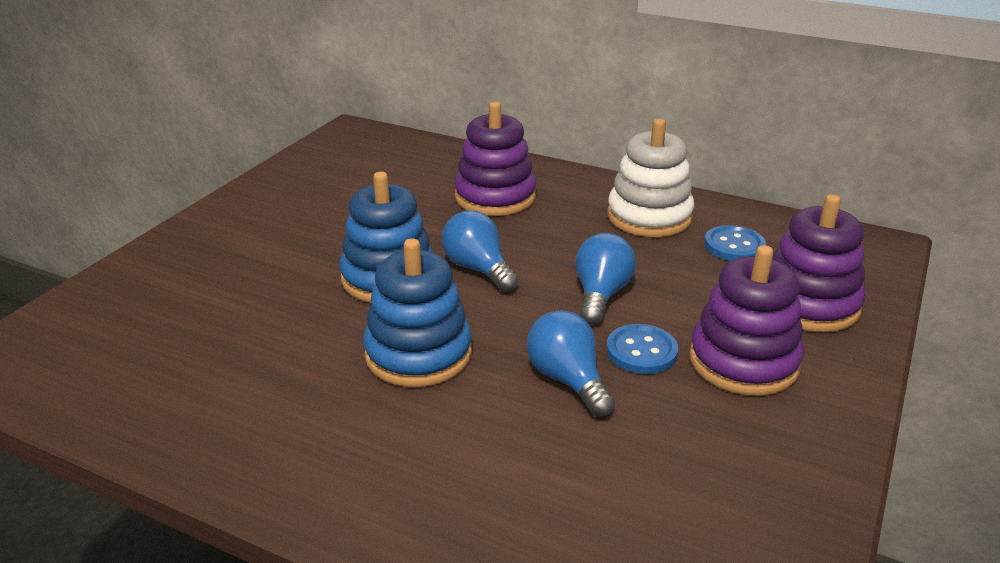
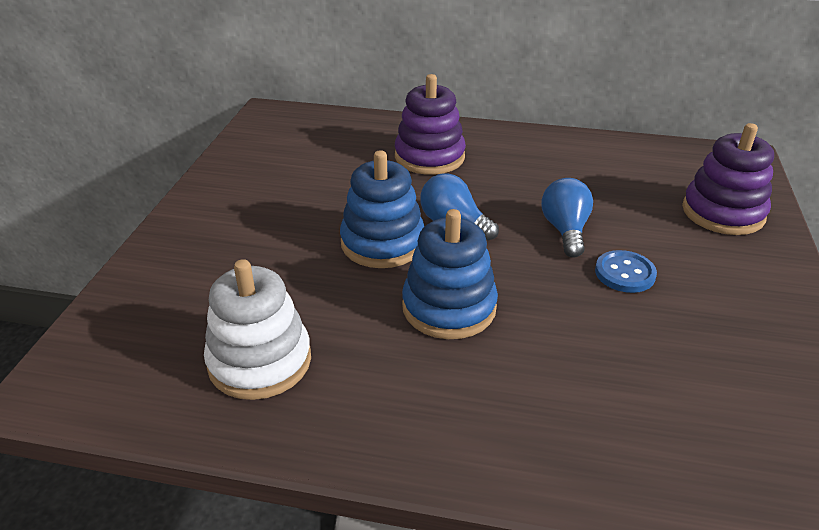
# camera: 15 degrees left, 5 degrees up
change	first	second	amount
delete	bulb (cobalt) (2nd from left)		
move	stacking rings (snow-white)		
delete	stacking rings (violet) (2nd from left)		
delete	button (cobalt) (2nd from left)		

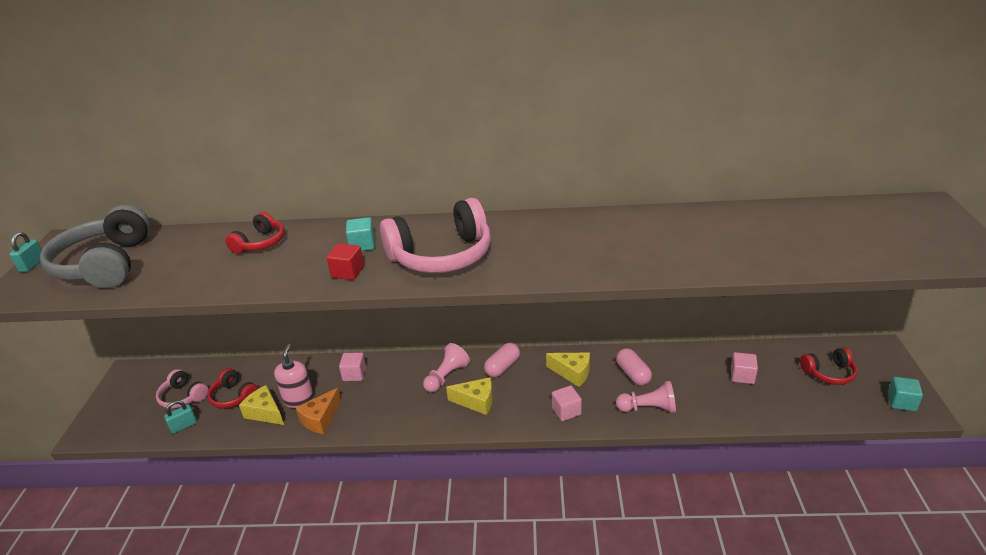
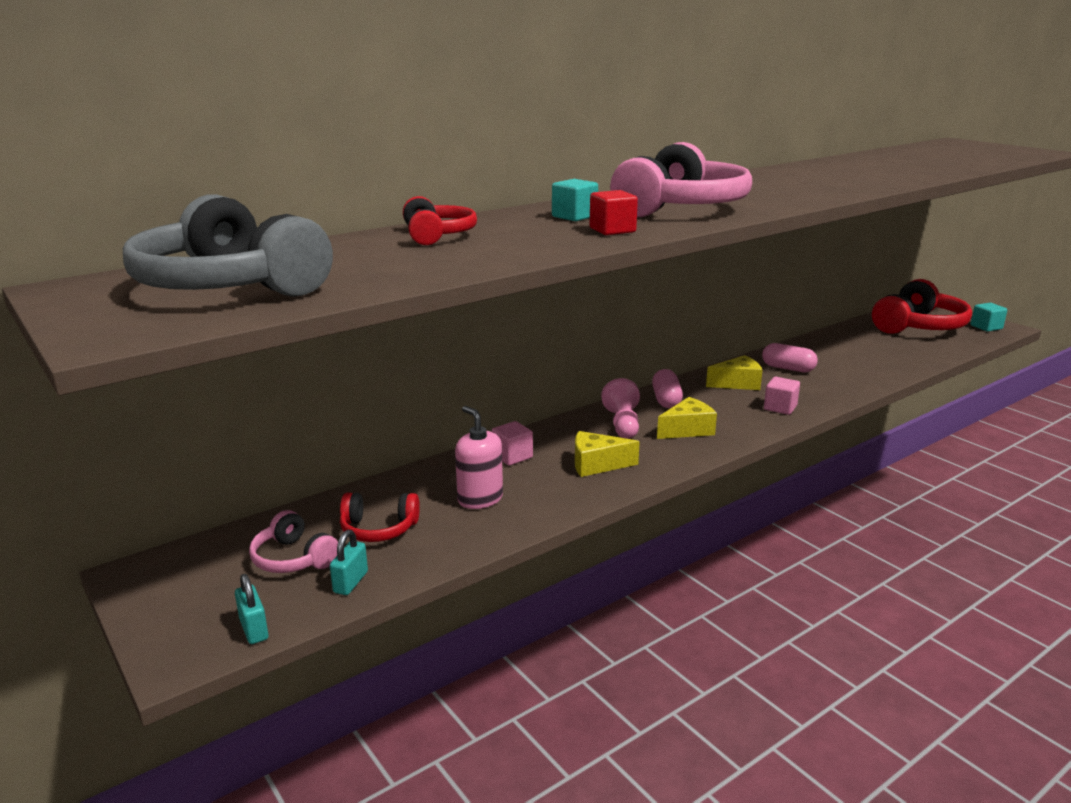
# camera: 40 degrees left, 10 degrees down
change	first	second	amount
move	padlock (teal) (1st from left)		
rotate	over-ear headphones (rose-pink) (1st from left)		45 degrees clockwise
move	piece of cheese (bright yellow) (1st from left)		
delete	piece of cheese (bright orange)		
delete	game pawn (rose-pink) (2nd from left)		
delete	cube (rose-pink) (3rd from left)		
resize	over-ear headphones (crimson) (3rd from left)		x1.88

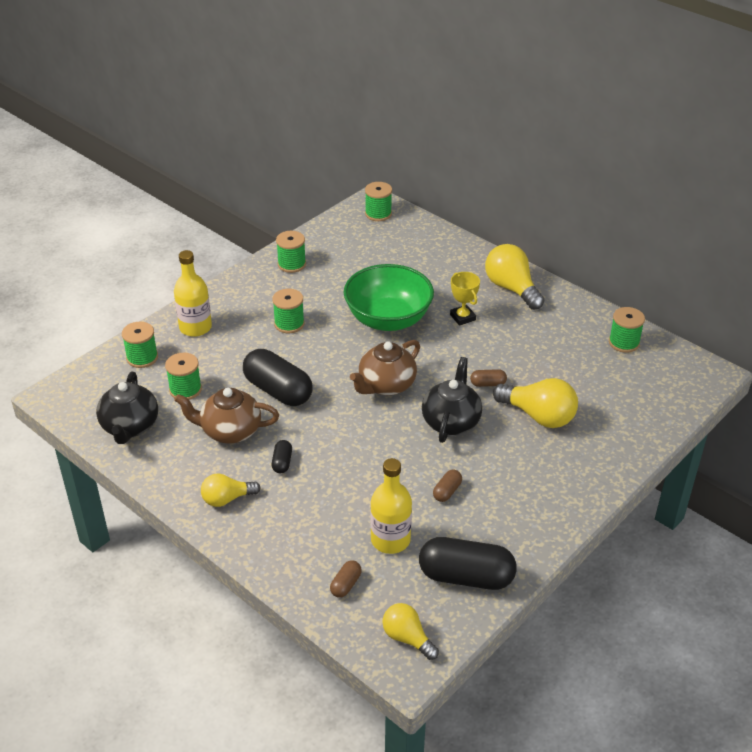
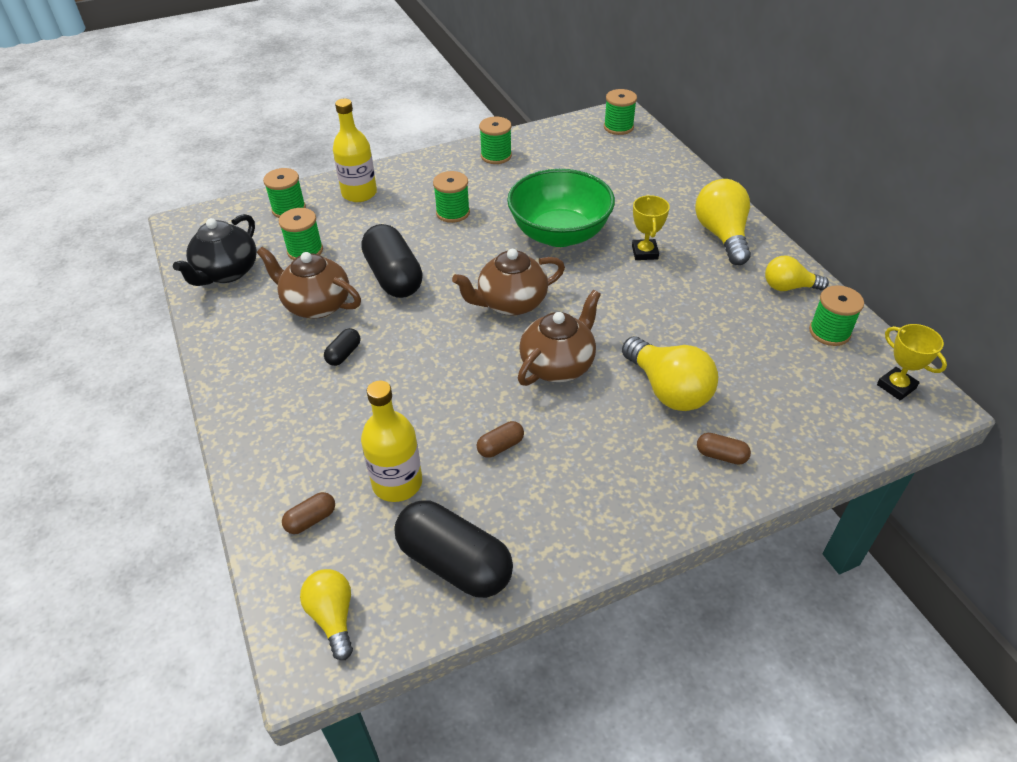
# camera: 25 degrees right, 5 degrees up
change	first	second	amount
move	bulb (bright yellow) (1st from left in the first image)	bulb (bright yellow) (4th from left)	
recolor	china teapot (jet-black) (2nd from left)	china teapot (brown) (3rd from left)	
move	capsule (brown) (3rd from left)		
insert		trophy (bright yellow) (2nd from left)	

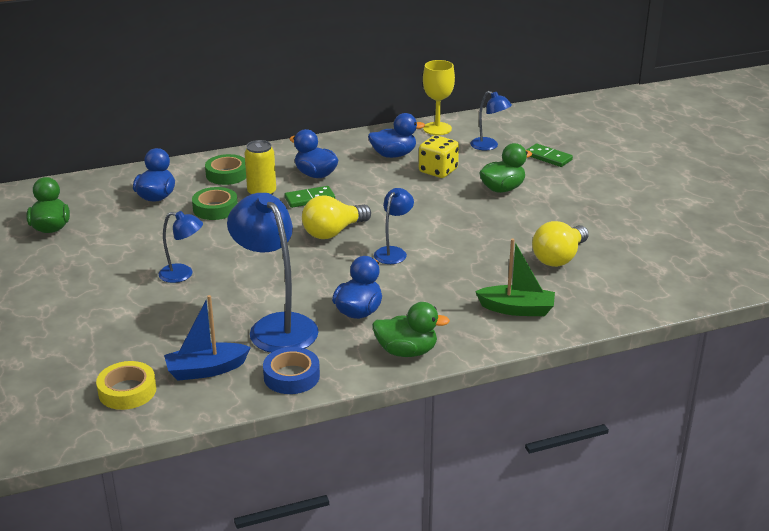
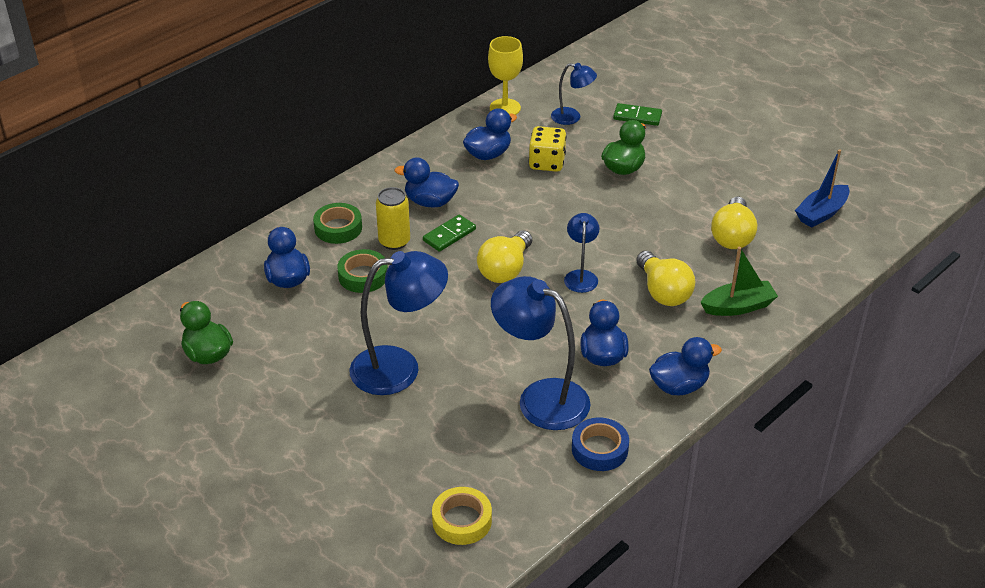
# camera: 25 degrees left, 10 degrees up
change	first	second	amount
resize	desk lamp (cobalt) (1st from left)		x1.88
move	sailboat (cobalt)		
recolor	rubber duck (leaf-green) (2nd from left)	rubber duck (cobalt) (5th from left)	
insert		bulb (bright yellow) (2nd from left)	

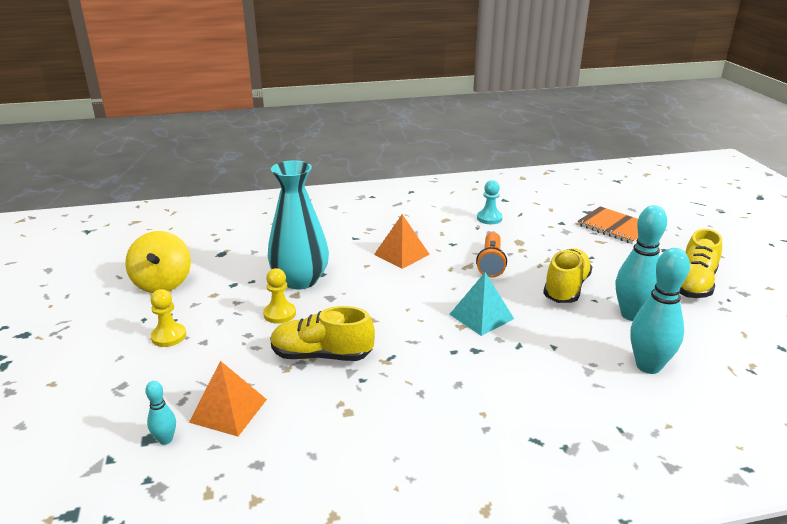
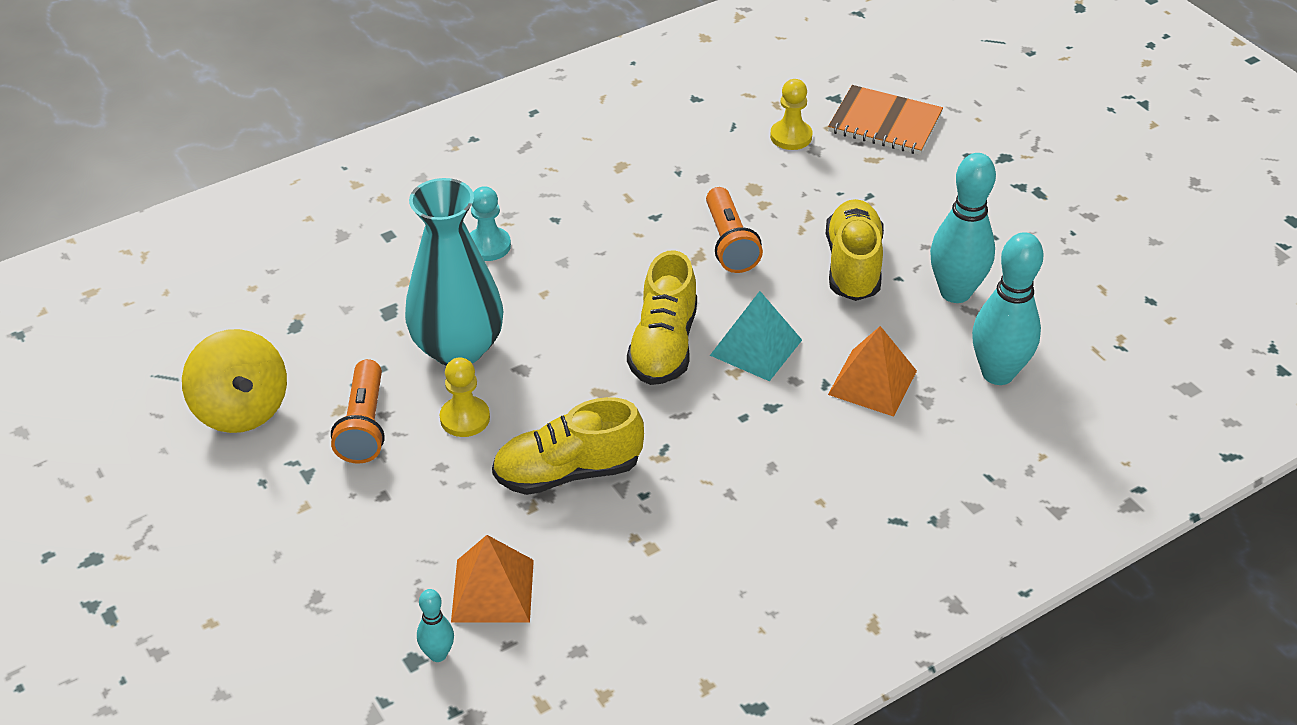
# camera: 20 degrees left, 15 degrees up
change	first	second	amount
move	game pawn (bright yellow) (1st from left in the first image)	game pawn (bright yellow) (2nd from left)	
move	pyramid shape (bright orange) (2nd from left)		
move	game pawn (teal)		
move	sneaker (bright yellow) (3rd from left in the first image)	sneaker (bright yellow) (2nd from left)	
insert		flashlight (bright orange) (1st from left)	

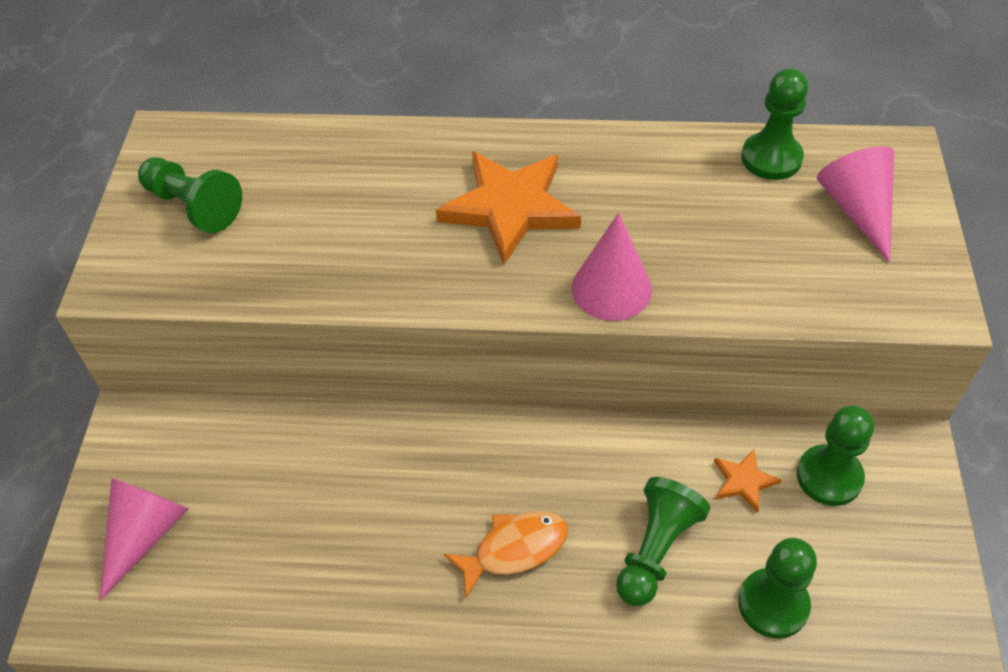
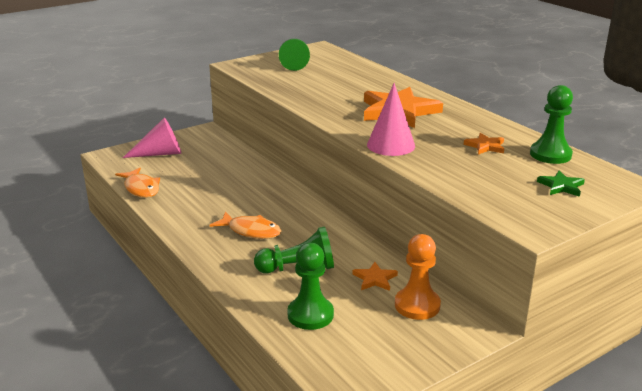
# camera: 50 degrees right, 25 degrees down
change	first	second	amount
recolor	game pawn (leaf-green) (5th from left)	game pawn (bright orange)	
replace	cone (rose-pink) (3rd from left)	star (leaf-green)	
insert		toy fish (bright orange) (1st from left)	
insert		star (bright orange) (3rd from left)	

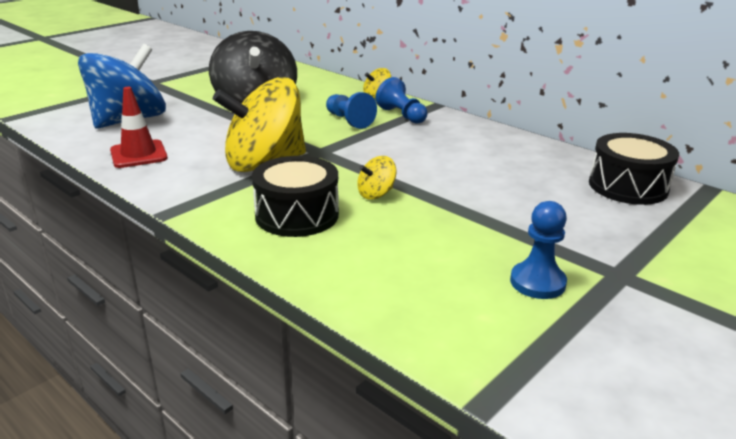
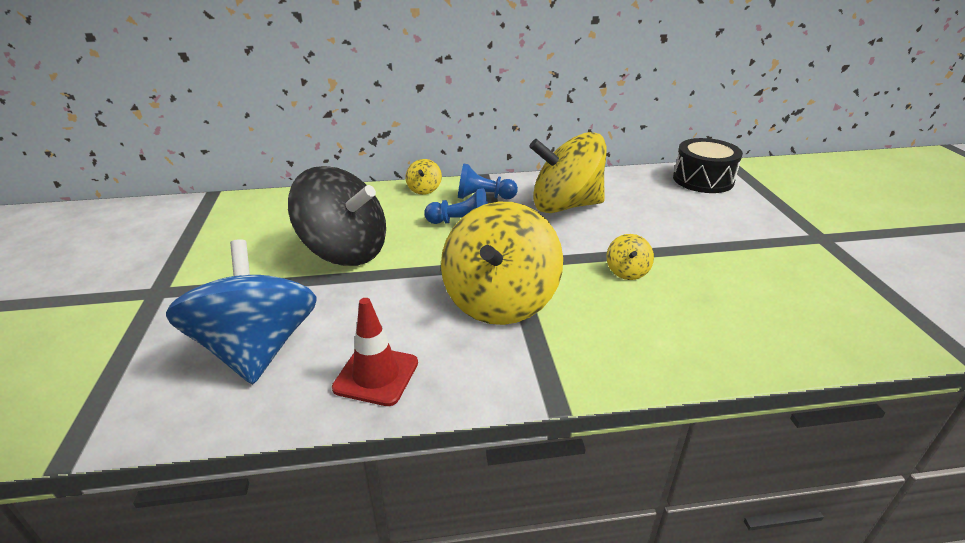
# camera: 50 degrees left, 5 degrees up
change	first	second	amount
delete	snare drum (jet-black) (1st from left)		
delete	game pawn (cobalt) (3rd from left)		
insert		spinning top (bright yellow) (3rd from left)	

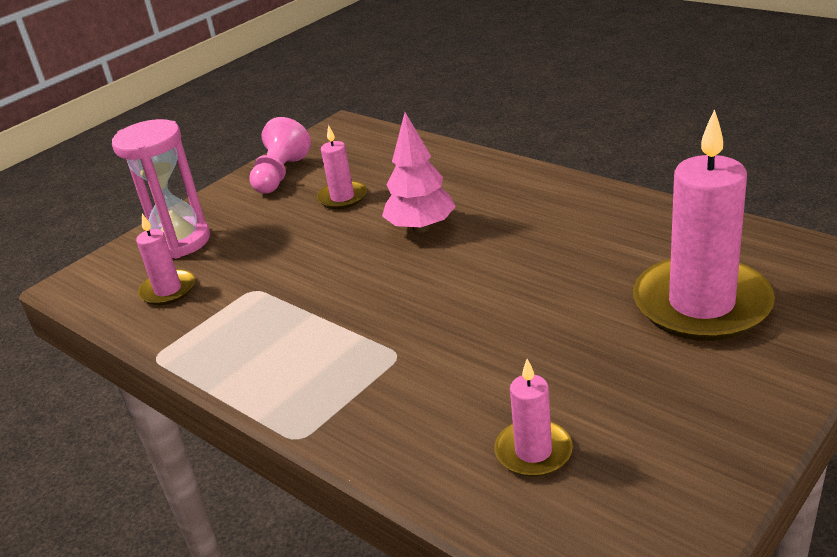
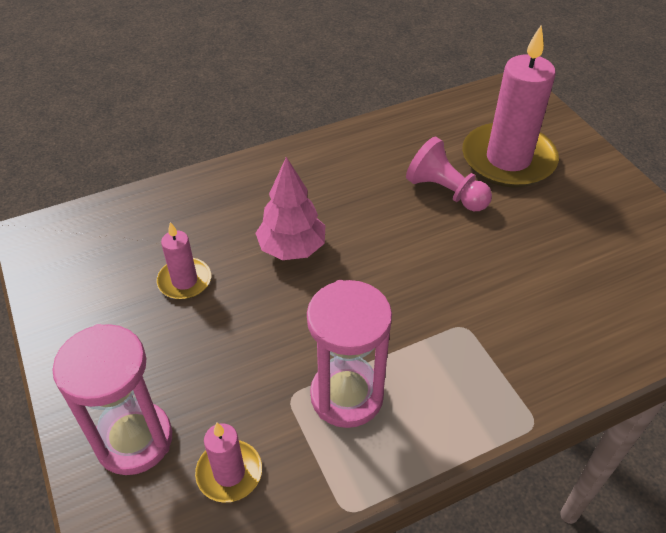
# camera: 70 degrees left, 15 degrees up
change	first	second	amount
move	game pawn (rose-pink)		
delete	wax candle (rose-pink) (3rd from left)		
insert		sand timer (rose-pink) (2nd from left)	

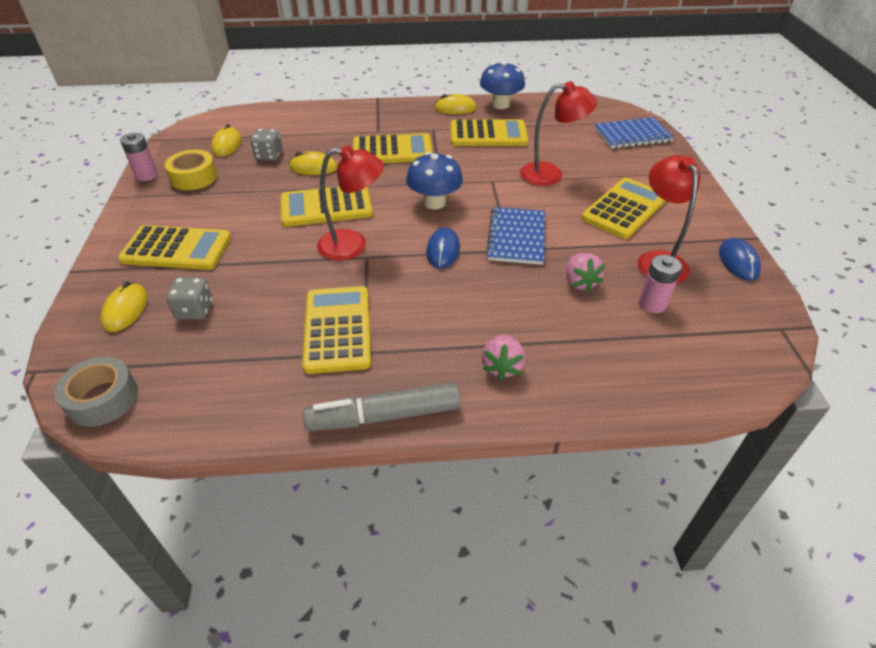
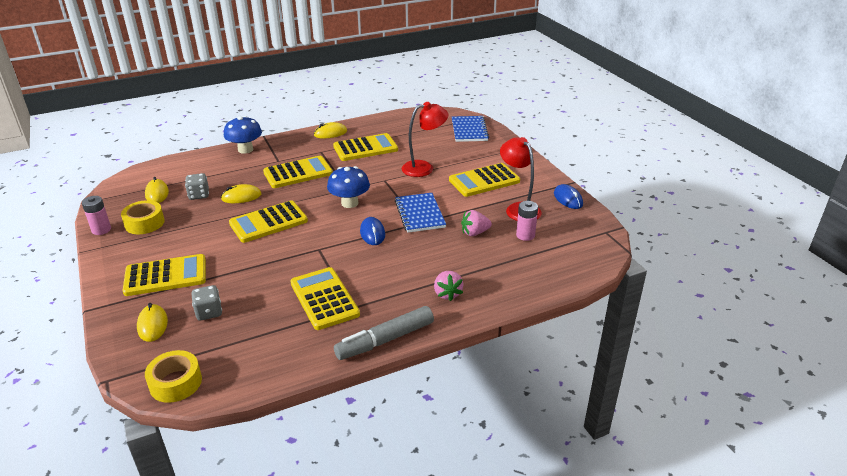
# camera: 20 degrees left, 10 degrees down
change	first	second	amount
recolor	tape (grey)	tape (bright yellow) (2nd from left)	
delete	desk lamp (crimson) (1st from left)		
move	mushroom (cobalt) (2nd from left in the first image)	mushroom (cobalt) (1st from left)	
rotate	toy strawberry (rose-pink) (2nd from left)		105 degrees clockwise
rotate	calculator (bright yellow) (6th from left)		135 degrees counterclockwise
rotate	notebook (cobalt) (2nd from left)		60 degrees counterclockwise

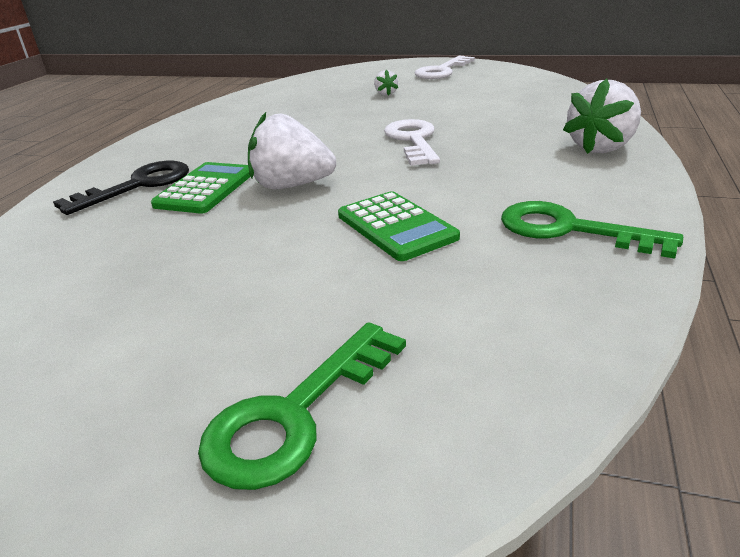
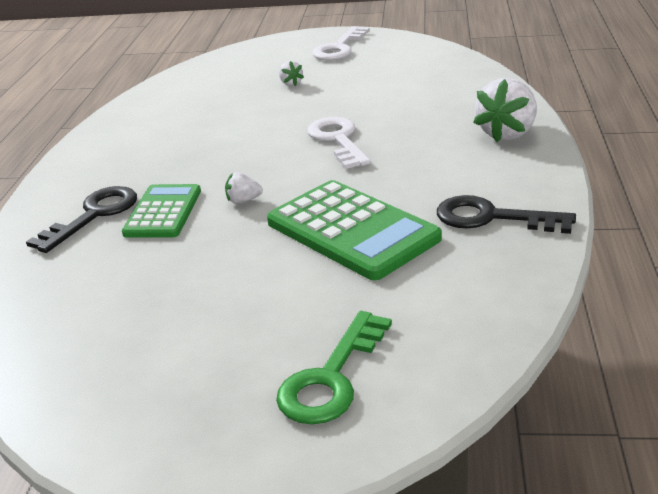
# camera: 10 degrees left, 0 degrees up
change	first	second	amount
resize	toy strawberry (snow-white) (1st from left)		x0.48
resize	calculator (leaf-green) (2nd from left)		x1.61
recolor	door key (leaf-green) (2nd from left)	door key (jet-black) (2nd from left)	

